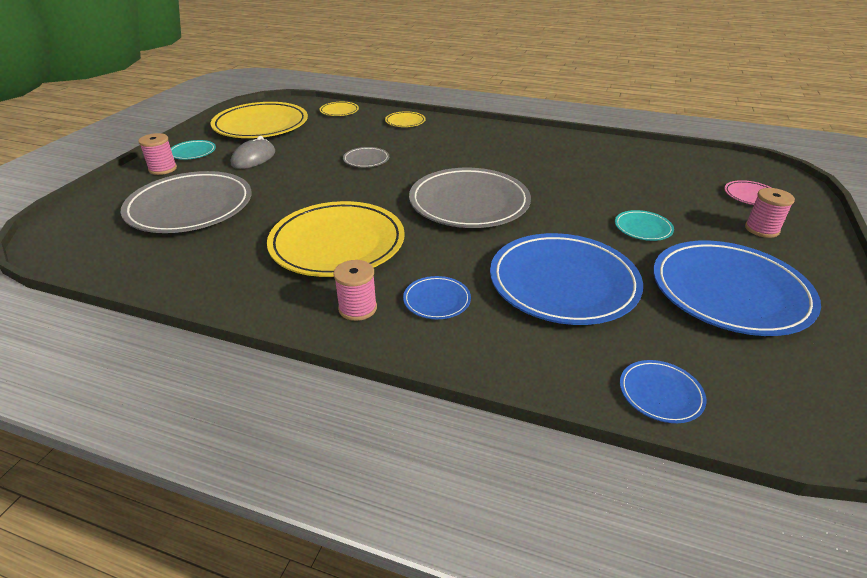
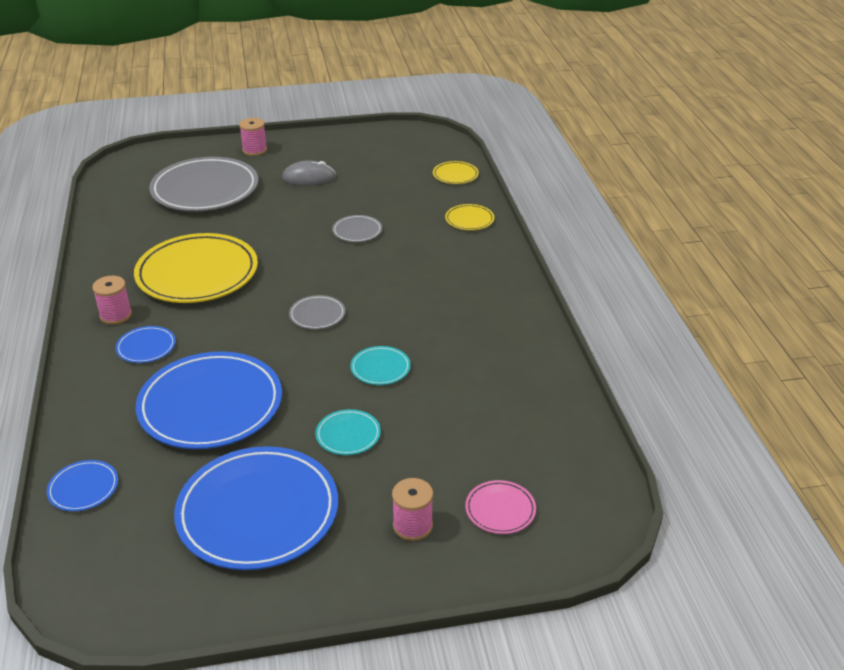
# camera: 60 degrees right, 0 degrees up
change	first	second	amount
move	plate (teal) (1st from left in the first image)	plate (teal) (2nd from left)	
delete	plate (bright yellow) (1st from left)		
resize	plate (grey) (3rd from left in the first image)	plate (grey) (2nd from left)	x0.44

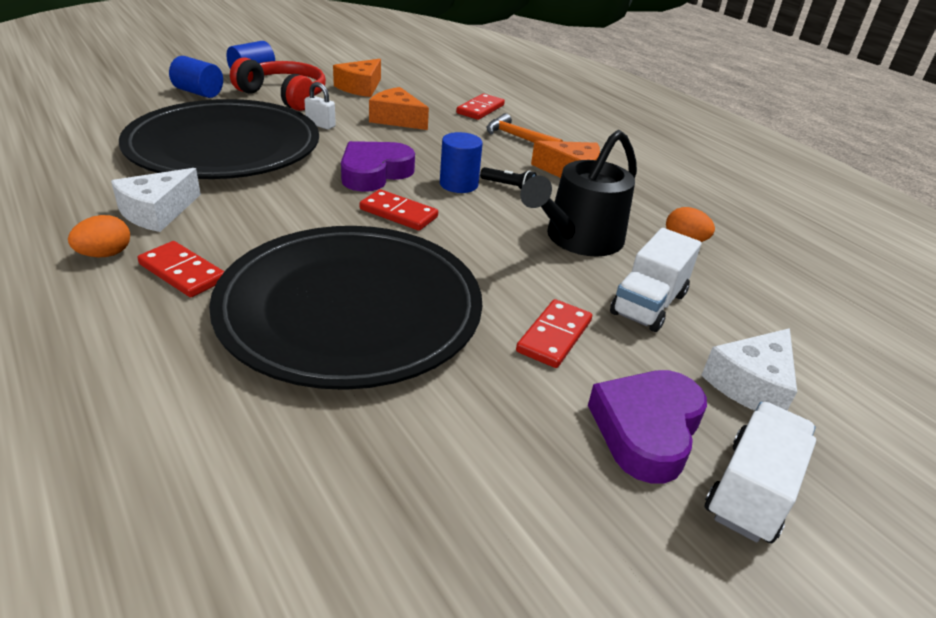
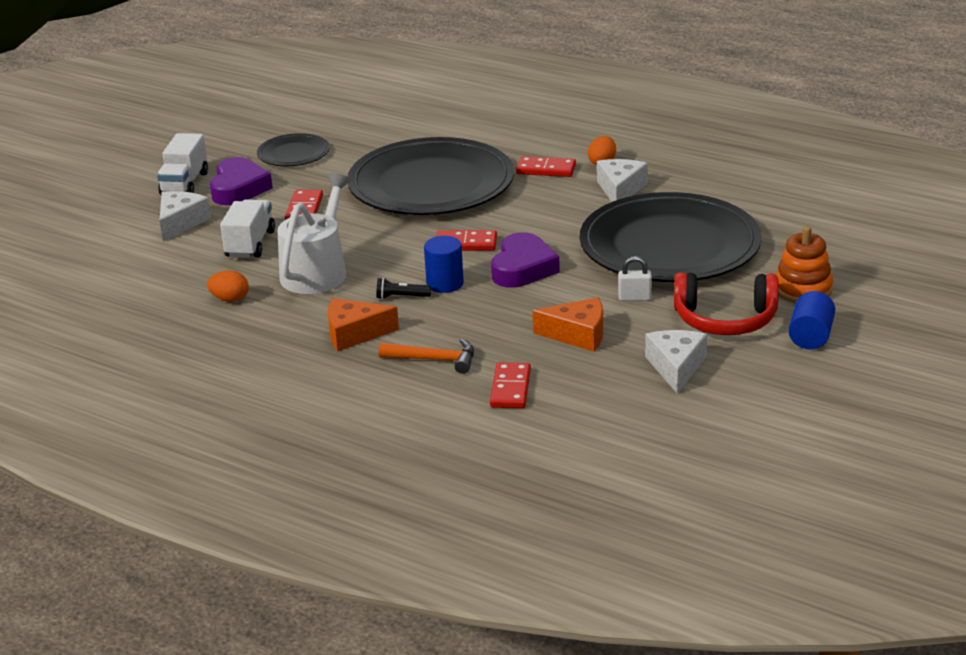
# camera: 160 degrees right, 5 degrees down
change	first	second	amount
replace	solid cylinder (cobalt) (1st from left)	stacking rings (bright orange)	
recolor	piece of cheese (bright orange) (1st from left)	piece of cheese (snow-white) (3rd from left)	
recolor	sprinkling can (jet-black)	sprinkling can (snow-white)	
insert		plate (jet-black) (1st from left)	

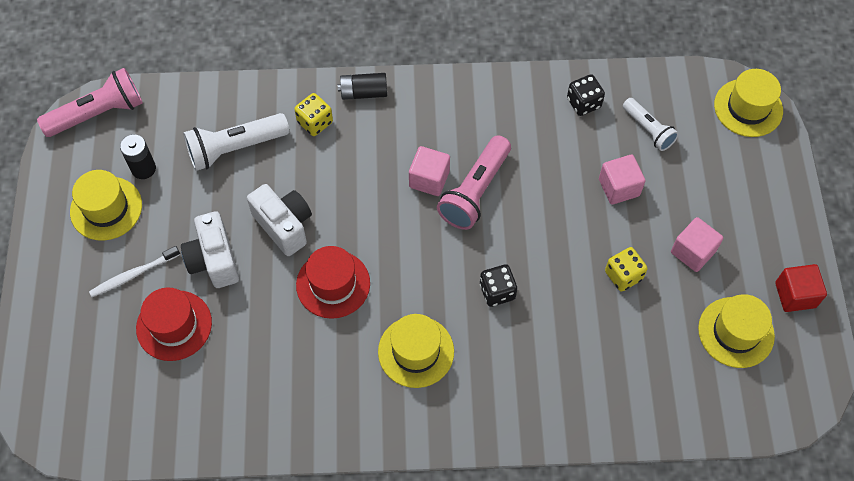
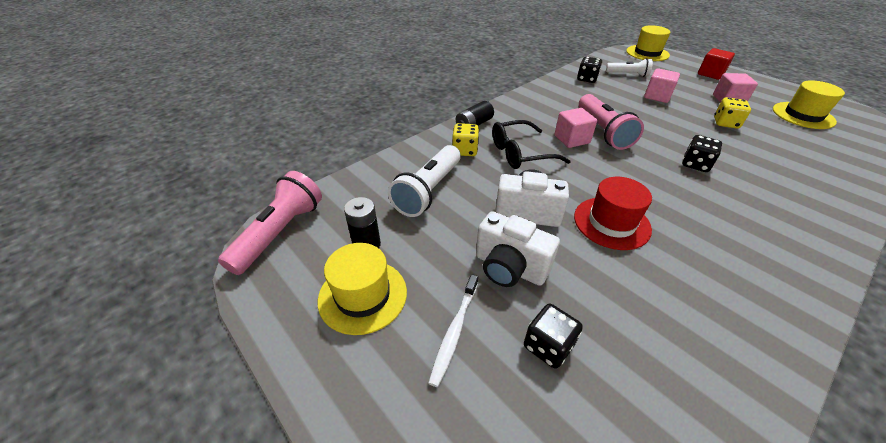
# camera: 40 degrees left, 20 degrees down
change	first	second	amount
replace	top hat (crimson) (1st from left)	dice (jet-black) (1st from left)	
delete	top hat (bright yellow) (2nd from left)		
move	cube (crimson)		
insert		spectacles (jet-black)	

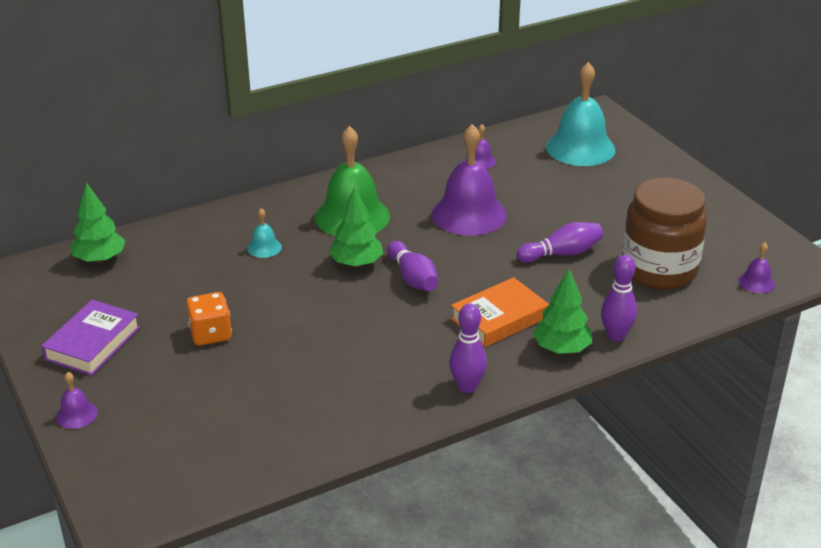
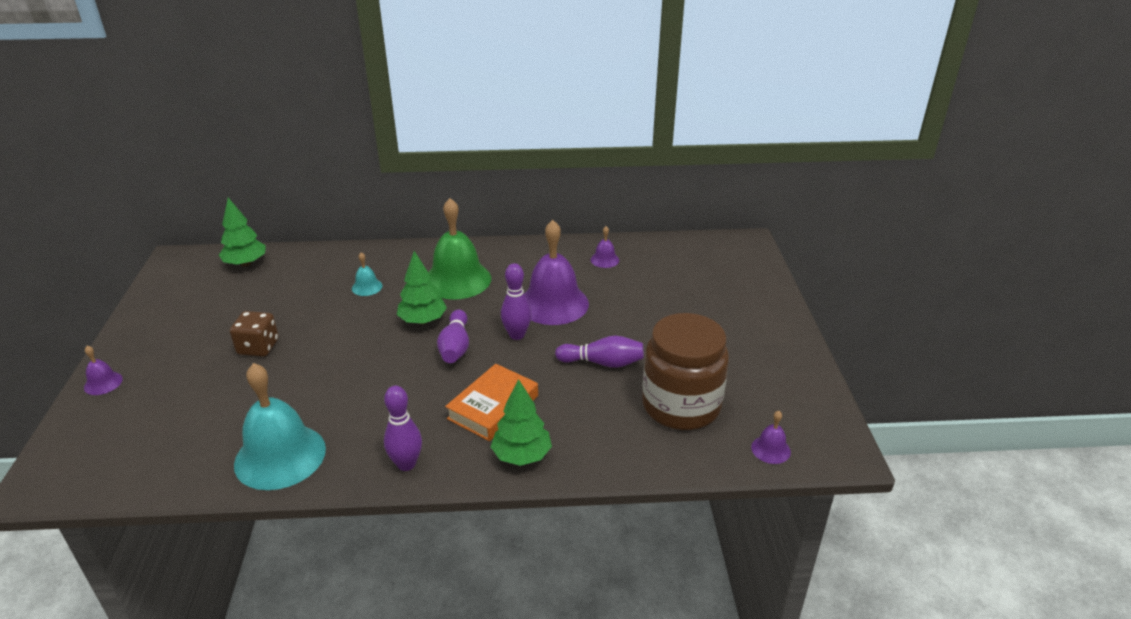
# camera: 25 degrees right, 0 degrees up
change	first	second	amount
delete	hardcover (violet)		
recolor	dice (bright orange)	dice (brown)	
rotate	hardcover (bright orange)		45 degrees counterclockwise
move	school bell (teal) (2nd from left in the first image)	school bell (teal) (1st from left)	
move	bowling pin (violet) (4th from left in the first image)	bowling pin (violet) (3rd from left)	

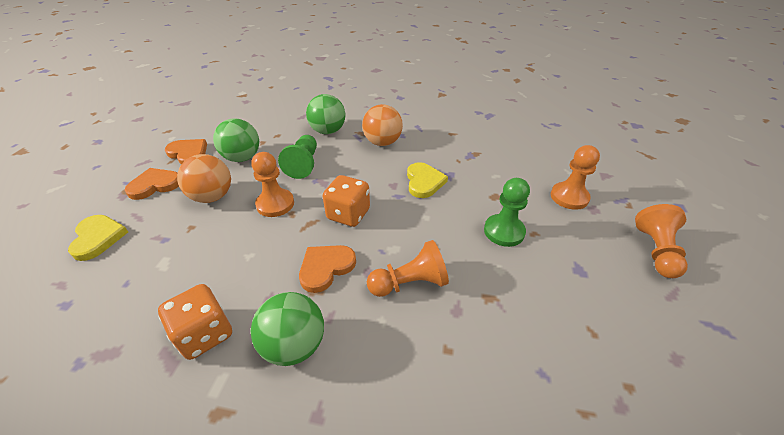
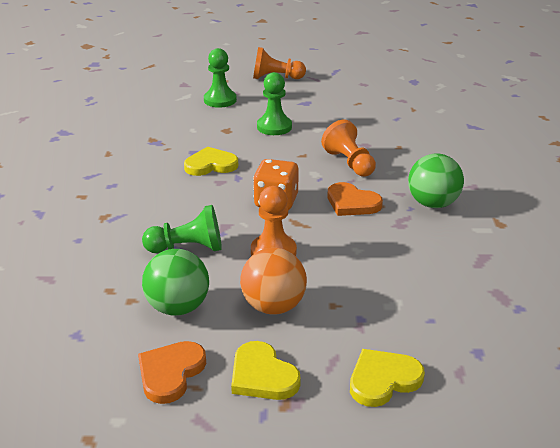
# camera: 100 degrees left, 10 degrees down
change	first	second	amount
recolor	heart shape (bright orange) (1st from left)	heart shape (bright yellow) (2nd from left)	
delete	dice (bright orange) (1st from left)		
delete	sphere (leaf-green) (3rd from left)		
delete	sphere (bright orange) (2nd from left)		
recolor	game pawn (bright orange) (3rd from left)	game pawn (leaf-green) (2nd from left)	

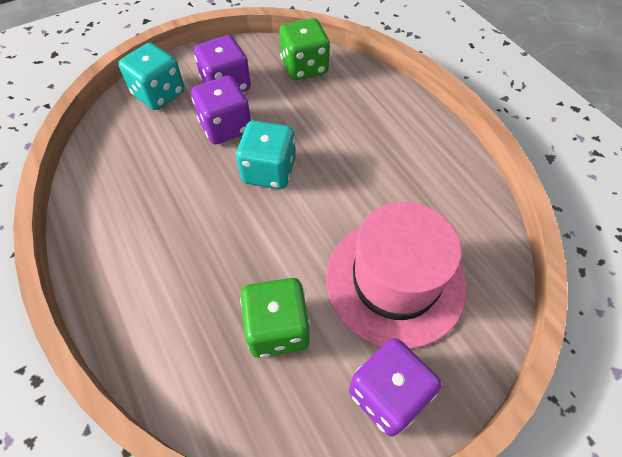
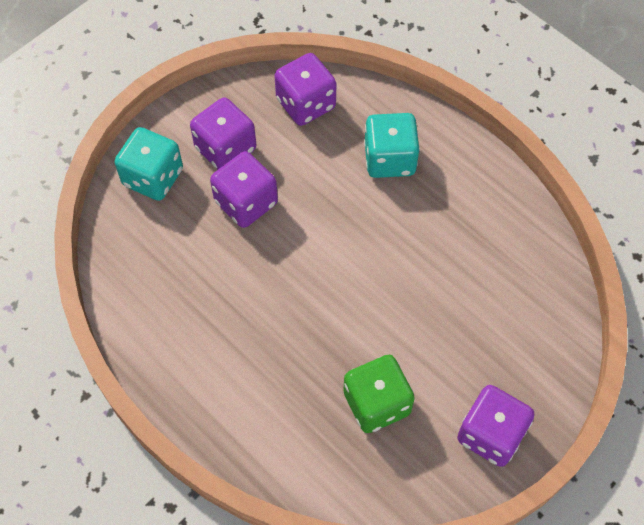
# camera: 15 degrees left, 5 degrees up
change	first	second	amount
move	dice (teal) (2nd from left)		
recolor	dice (leaf-green) (2nd from left)	dice (violet) (3rd from left)	
delete	top hat (rose-pink)		

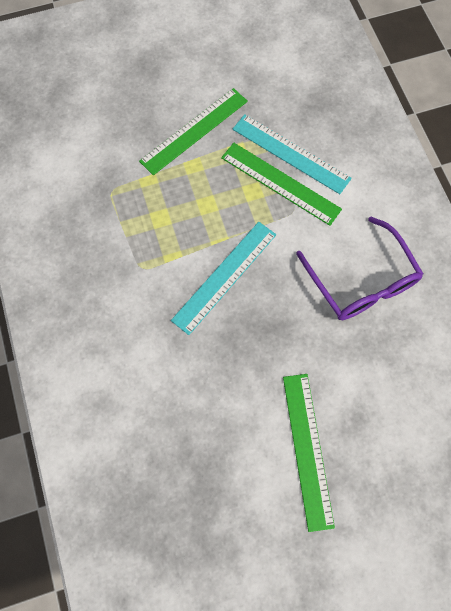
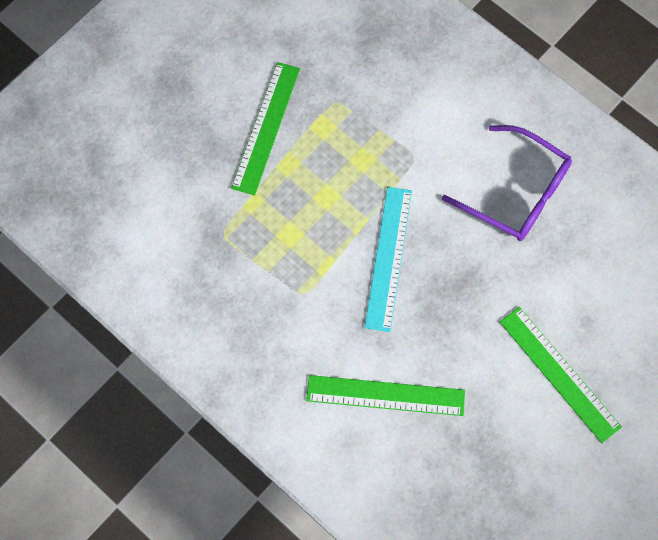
# camera: 30 degrees left, 0 degrees up
change	first	second	amount
move	straightedge (leaf-green) (2nd from left)		
delete	straightedge (teal) (2nd from left)		

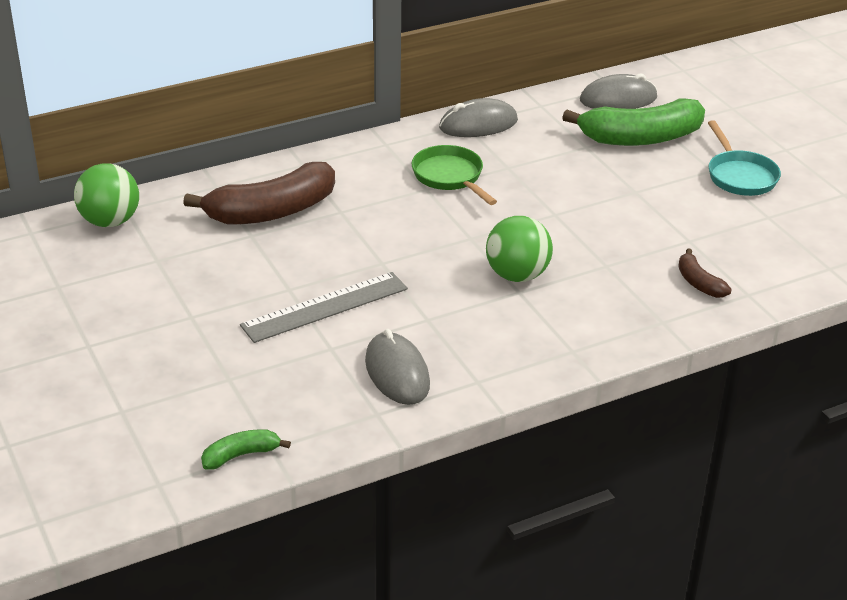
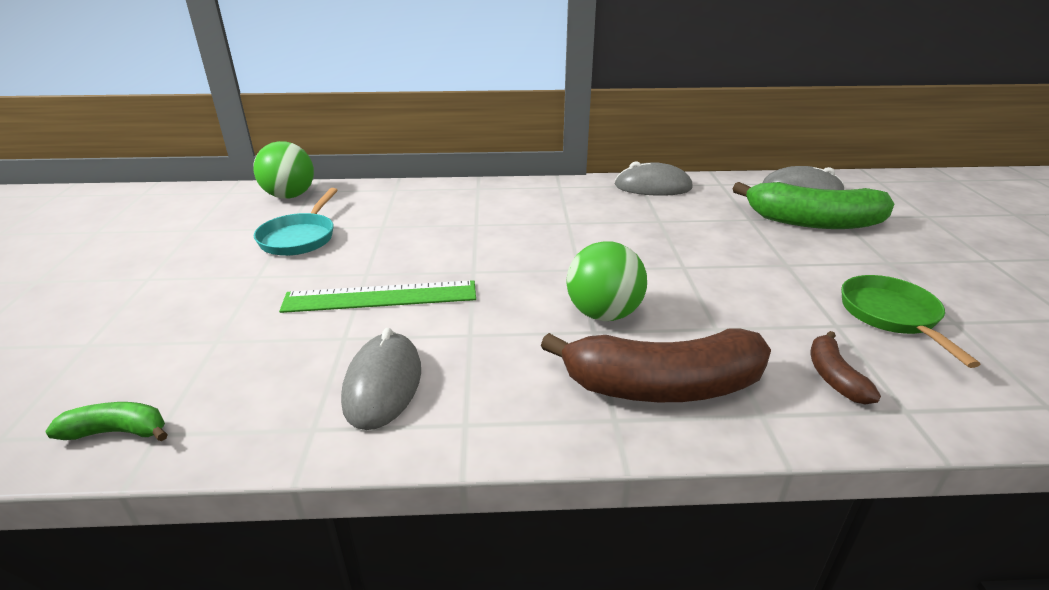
# camera: 25 degrees right, 5 degrees down
change	first	second	amount
move	toy banana (brown) (1st from left)		
recolor	straightedge (grey)	straightedge (leaf-green)	
move	pan (leaf-green)		
move	pan (teal)		

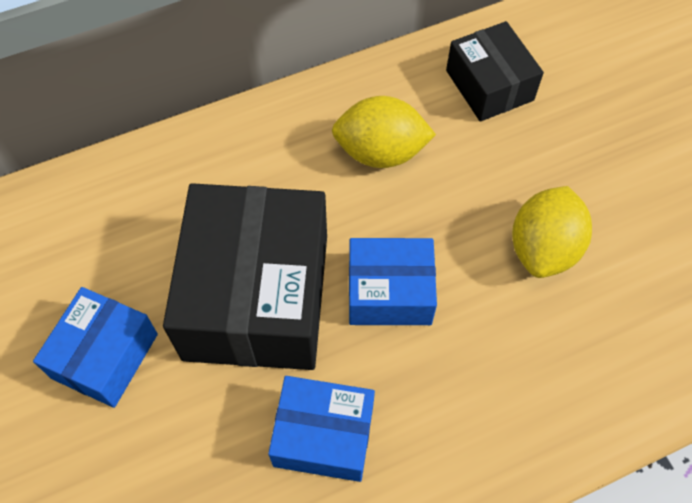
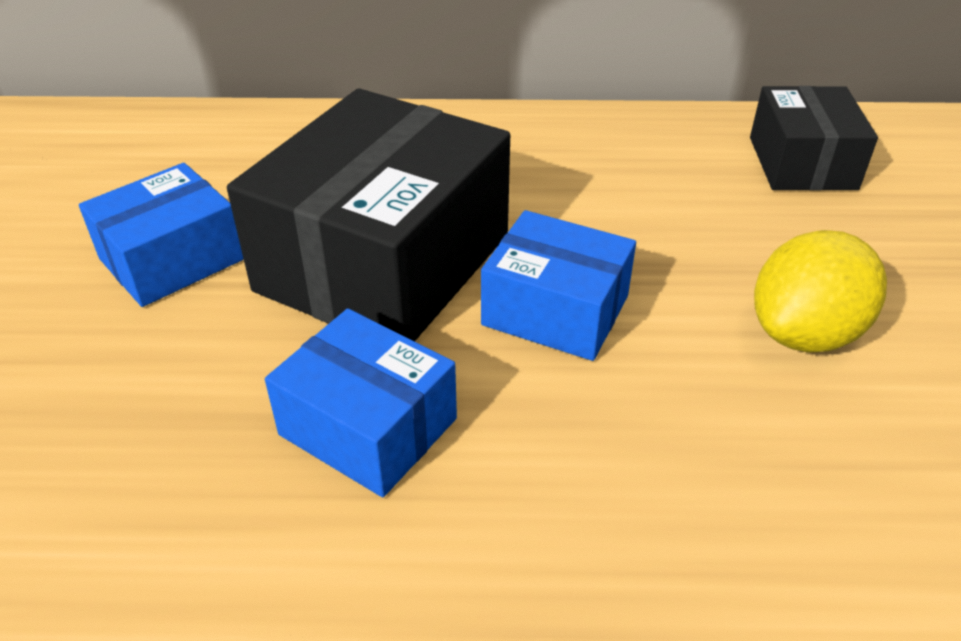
# camera: 25 degrees right, 20 degrees down
change	first	second	amount
delete	lemon (bright yellow) (1st from left)		

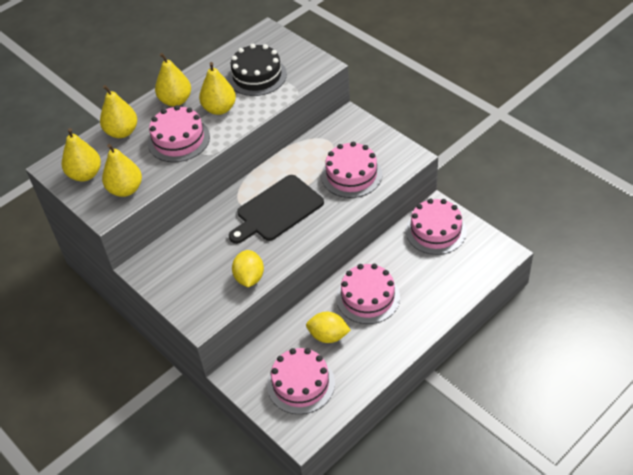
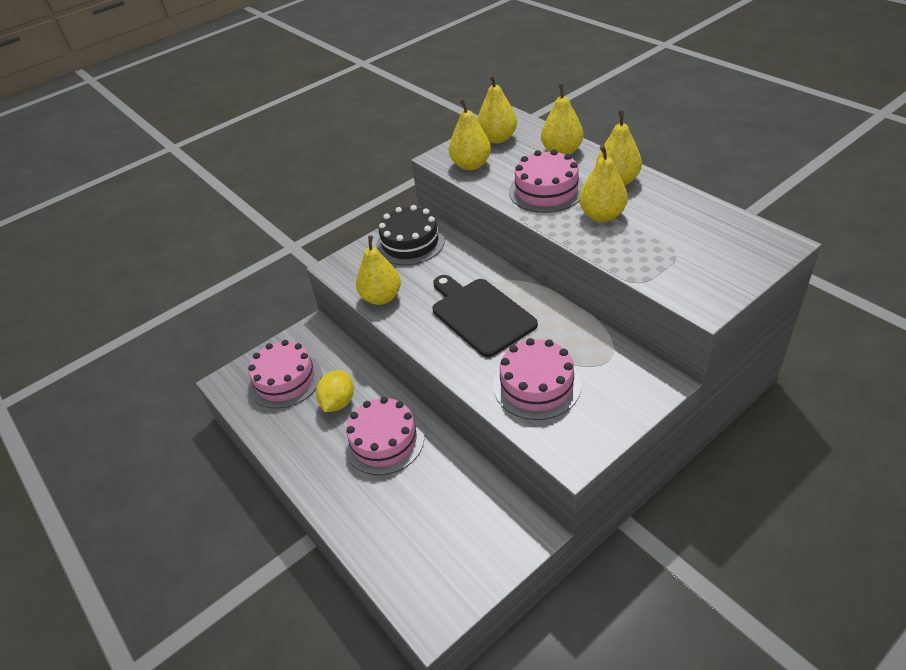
# camera: 95 degrees right, 5 degrees down
change	first	second	amount
move	cake (jet-black)		
replace	lemon (bright yellow) (1st from left)	pear (bright yellow) (1st from left)	
delete	cake (rose-pink) (5th from left)		

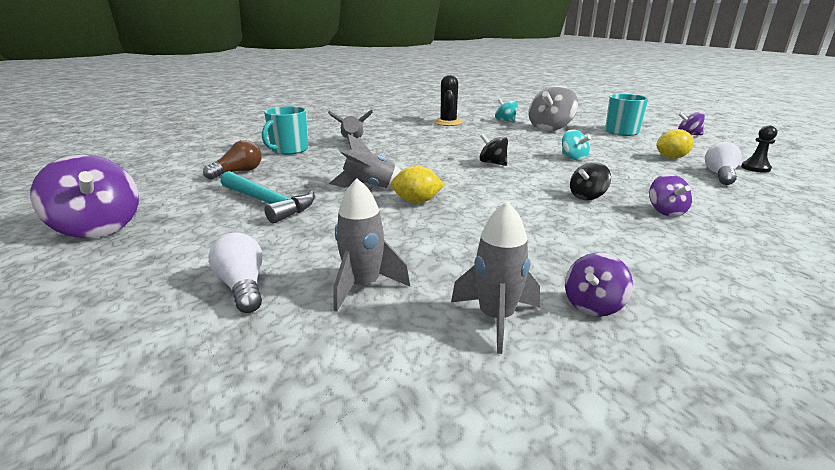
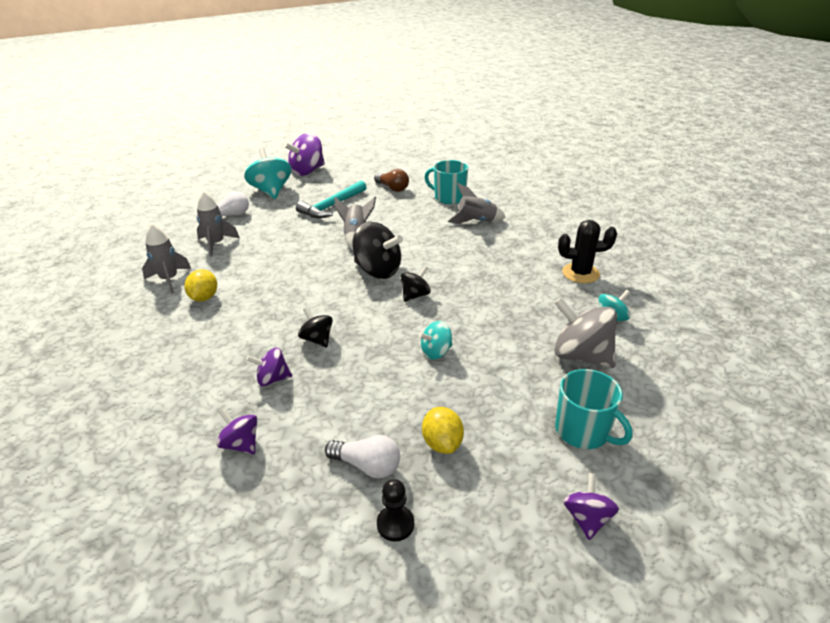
# camera: 90 degrees right, 10 degrees up
change	first	second	amount
move	lemon (bright yellow) (1st from left)		
move	spinning top (violet) (2nd from left in the first image)	spinning top (violet) (1st from left)	
insert		spinning top (teal) (1st from left)	
insert		spinning top (jet-black) (2nd from left)	

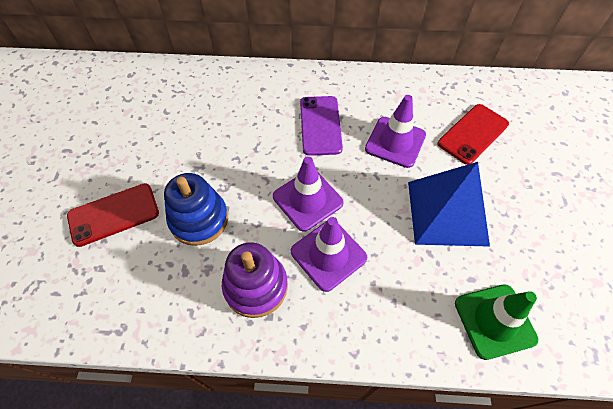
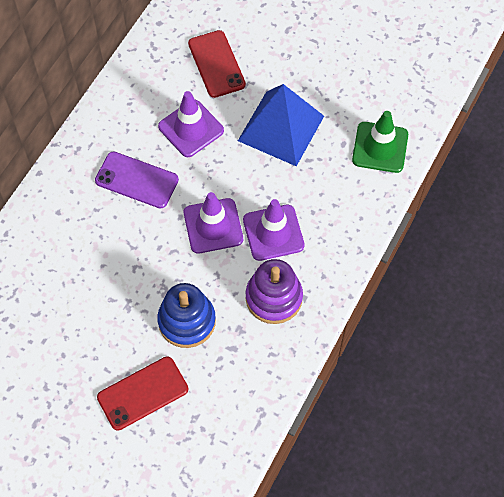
# camera: 65 degrees left, 5 degrees up
change	first	second	amount
rotate	mobile phone (crimson) (1st from left)		60 degrees clockwise

